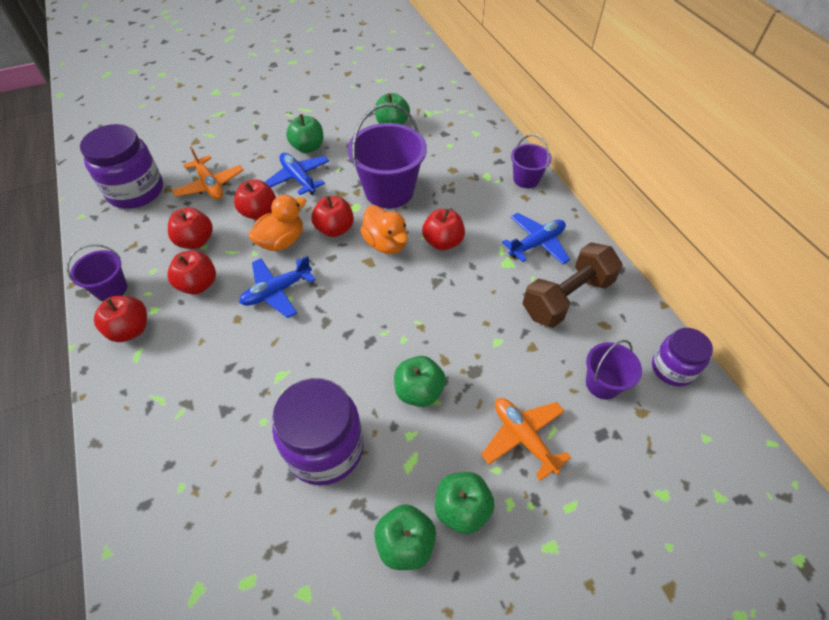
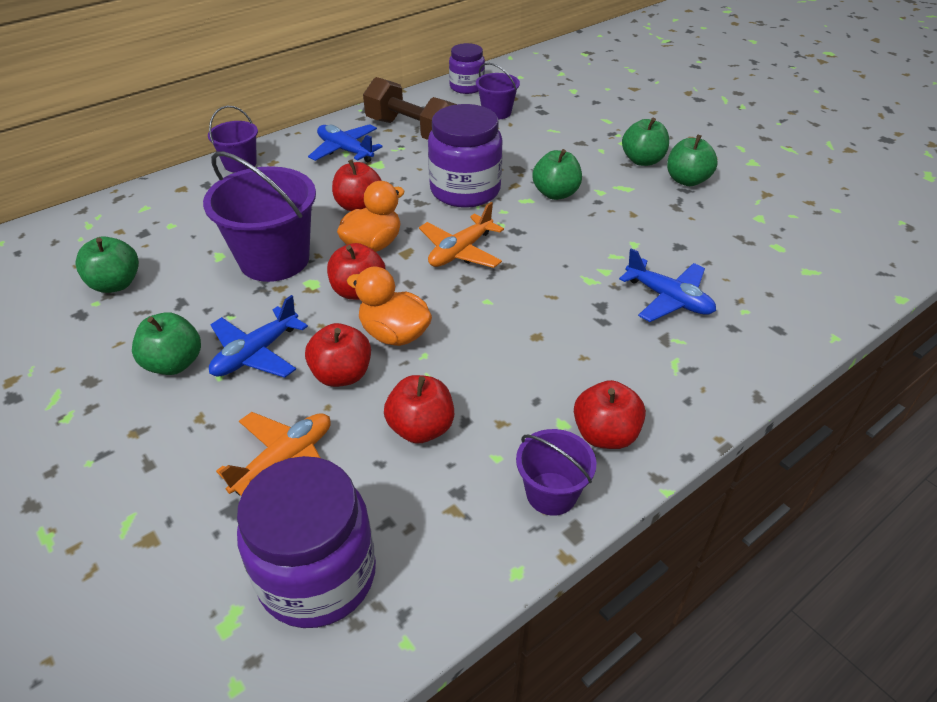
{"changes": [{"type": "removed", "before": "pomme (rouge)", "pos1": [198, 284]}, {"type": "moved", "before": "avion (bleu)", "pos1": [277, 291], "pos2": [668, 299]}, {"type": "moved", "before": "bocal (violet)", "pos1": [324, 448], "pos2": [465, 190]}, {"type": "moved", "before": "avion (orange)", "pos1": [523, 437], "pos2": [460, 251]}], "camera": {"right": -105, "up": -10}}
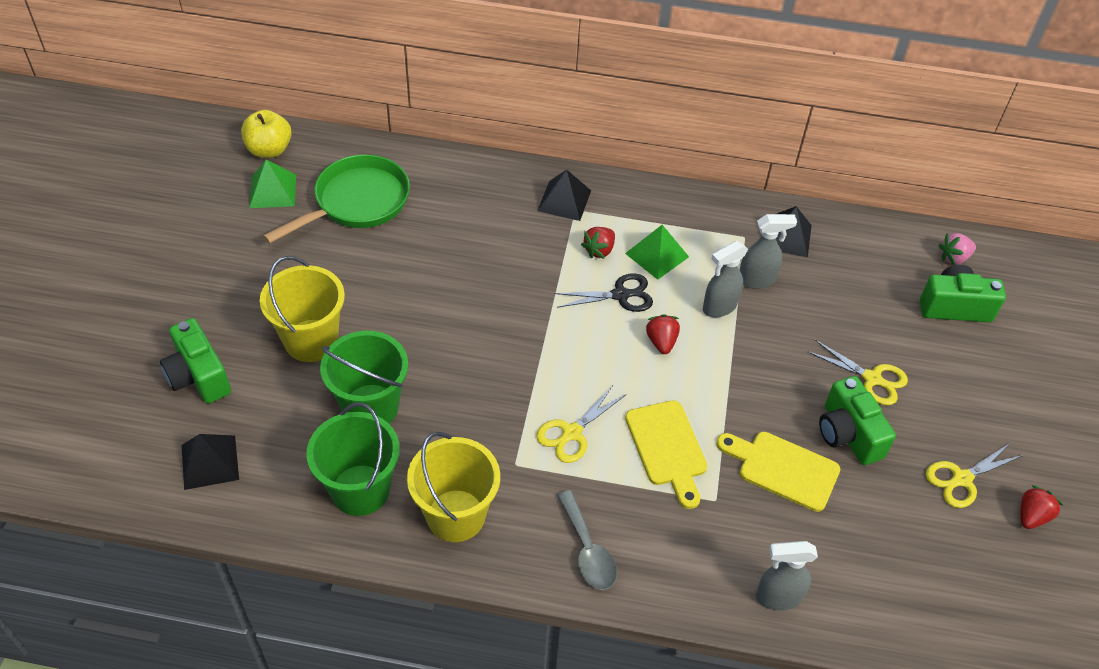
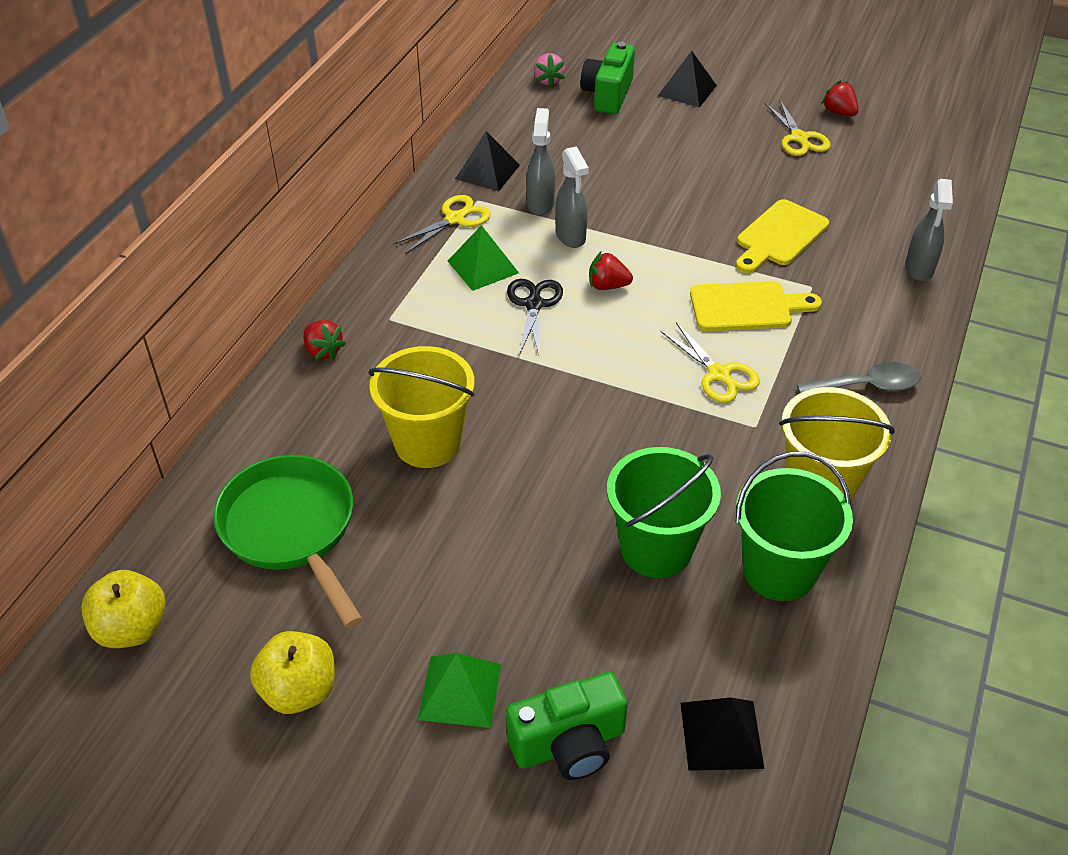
{"changes": [{"type": "moved", "before": "pyramide (vert)", "pos1": [273, 191], "pos2": [460, 691]}, {"type": "moved", "before": "pyramide (noir)", "pos1": [564, 200], "pos2": [687, 90]}, {"type": "moved", "before": "fraise (rouge)", "pos1": [599, 250], "pos2": [323, 351]}, {"type": "moved", "before": "seau (jaune)", "pos1": [311, 340], "pos2": [427, 443]}, {"type": "moved", "before": "ciseaux (jaune)", "pos1": [872, 379], "pos2": [455, 219]}, {"type": "removed", "before": "appareil photo (vert)", "pos1": [848, 434]}, {"type": "added", "after": "pomme (jaune)", "pos2": [299, 690]}], "camera": {"right": -75, "up": -5}}
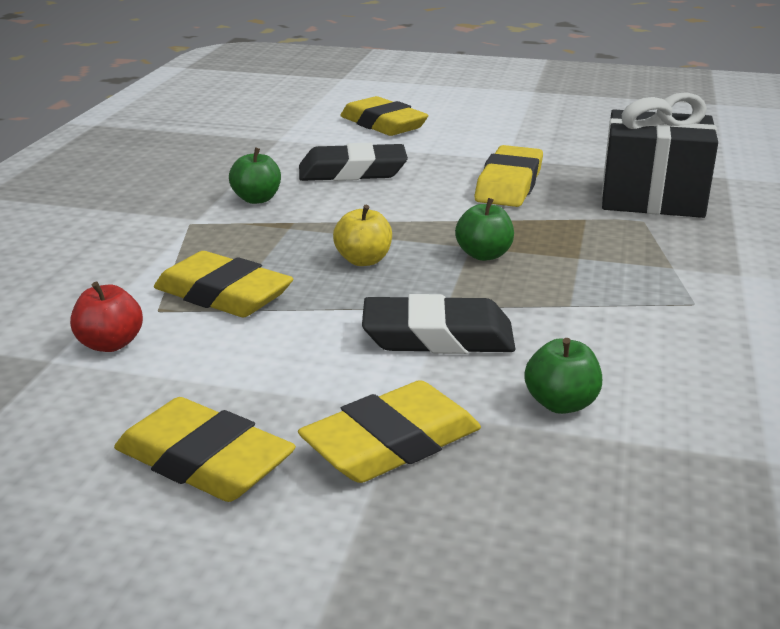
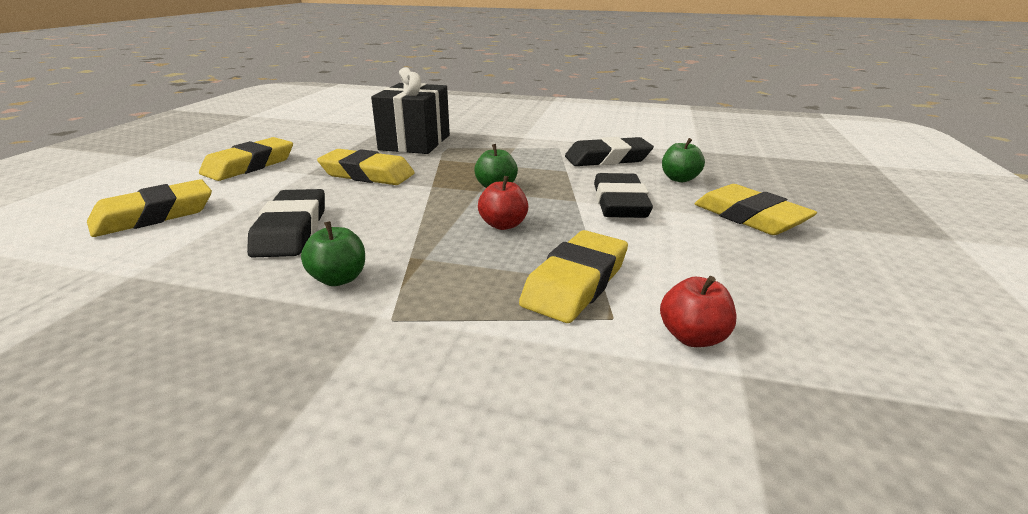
{"changes": [{"type": "recoloured", "before": "pomme (jaune)", "after": "pomme (rouge)", "pos1": [363, 260], "pos2": [503, 225]}, {"type": "moved", "before": "gomme (jaune)", "pos1": [204, 461], "pos2": [249, 165]}, {"type": "added", "after": "gomme (noir)", "pos2": [607, 159]}], "camera": {"right": -90, "up": 0}}
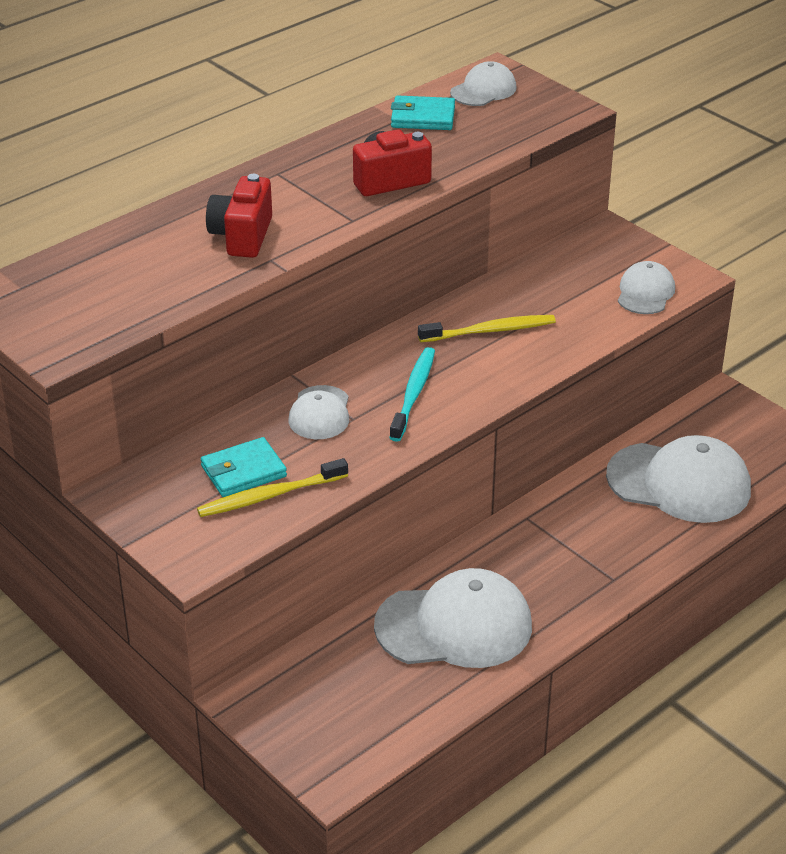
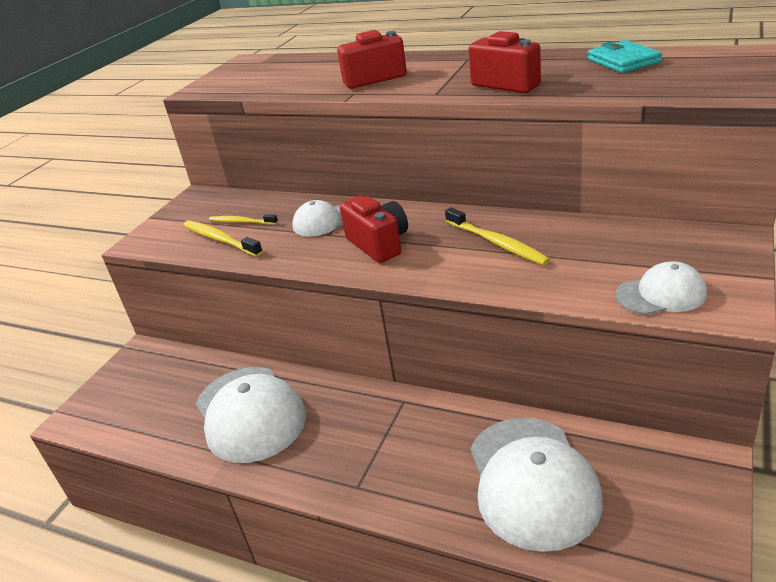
{"changes": [{"type": "removed", "before": "casquette (blanc)", "pos1": [483, 90]}, {"type": "replaced", "before": "brosse à dents (turquoise)", "after": "appareil photo (rouge)", "pos1": [413, 393], "pos2": [379, 244]}, {"type": "replaced", "before": "portefeuille (turquoise)", "after": "brosse à dents (jaune)", "pos1": [243, 471], "pos2": [241, 222]}], "camera": {"right": 70, "up": -5}}
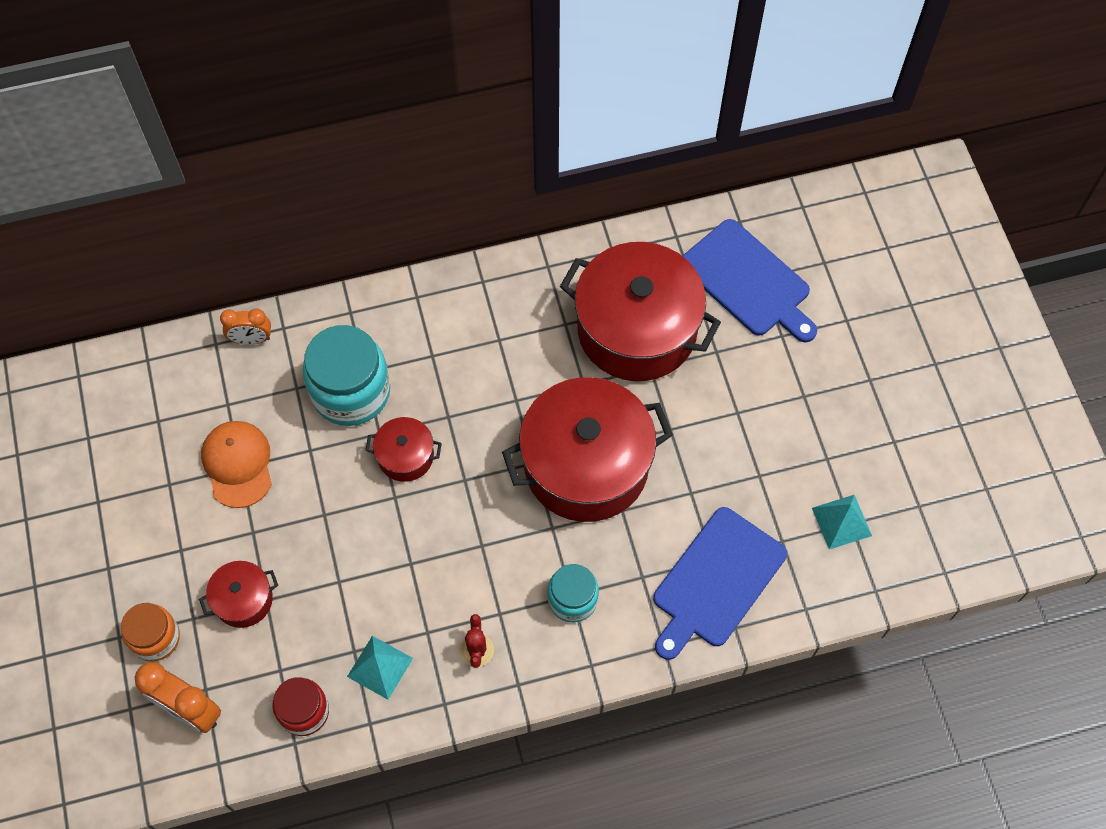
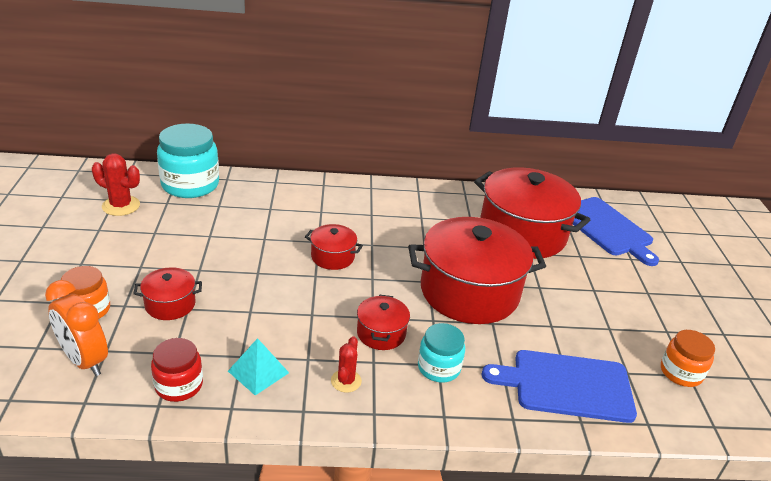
{"changes": [{"type": "removed", "before": "réveil (orange)", "pos1": [251, 339]}, {"type": "moved", "before": "bocal (turquoise)", "pos1": [351, 391], "pos2": [190, 185]}, {"type": "removed", "before": "casquette (orange)", "pos1": [238, 464]}, {"type": "replaced", "before": "pyramide (turquoise)", "after": "bocal (orange)", "pos1": [841, 522], "pos2": [681, 372]}, {"type": "turned", "before": "planche à découper (bleu)", "pos1": [716, 581], "pos2": [567, 385], "turn": 45}, {"type": "added", "after": "cactus (rouge)", "pos2": [121, 206]}, {"type": "added", "after": "marmite (rouge)", "pos2": [381, 333]}], "camera": {"right": 10, "up": -30}}
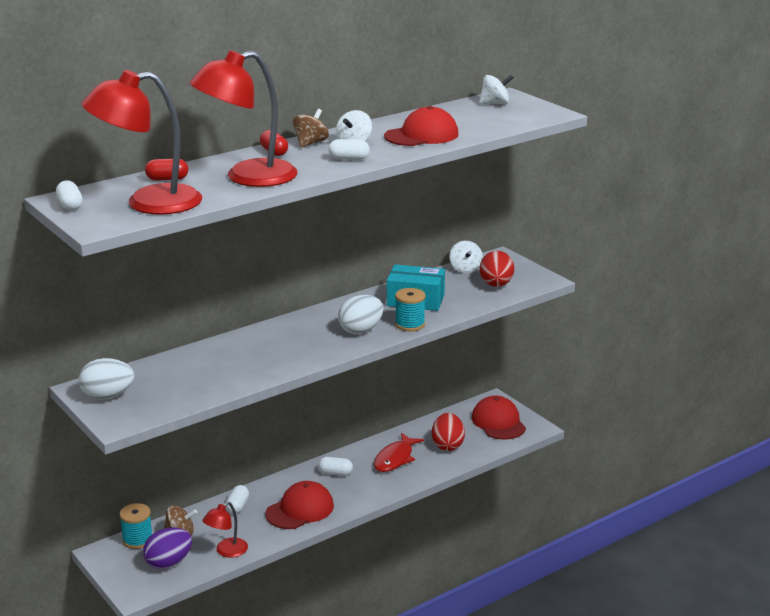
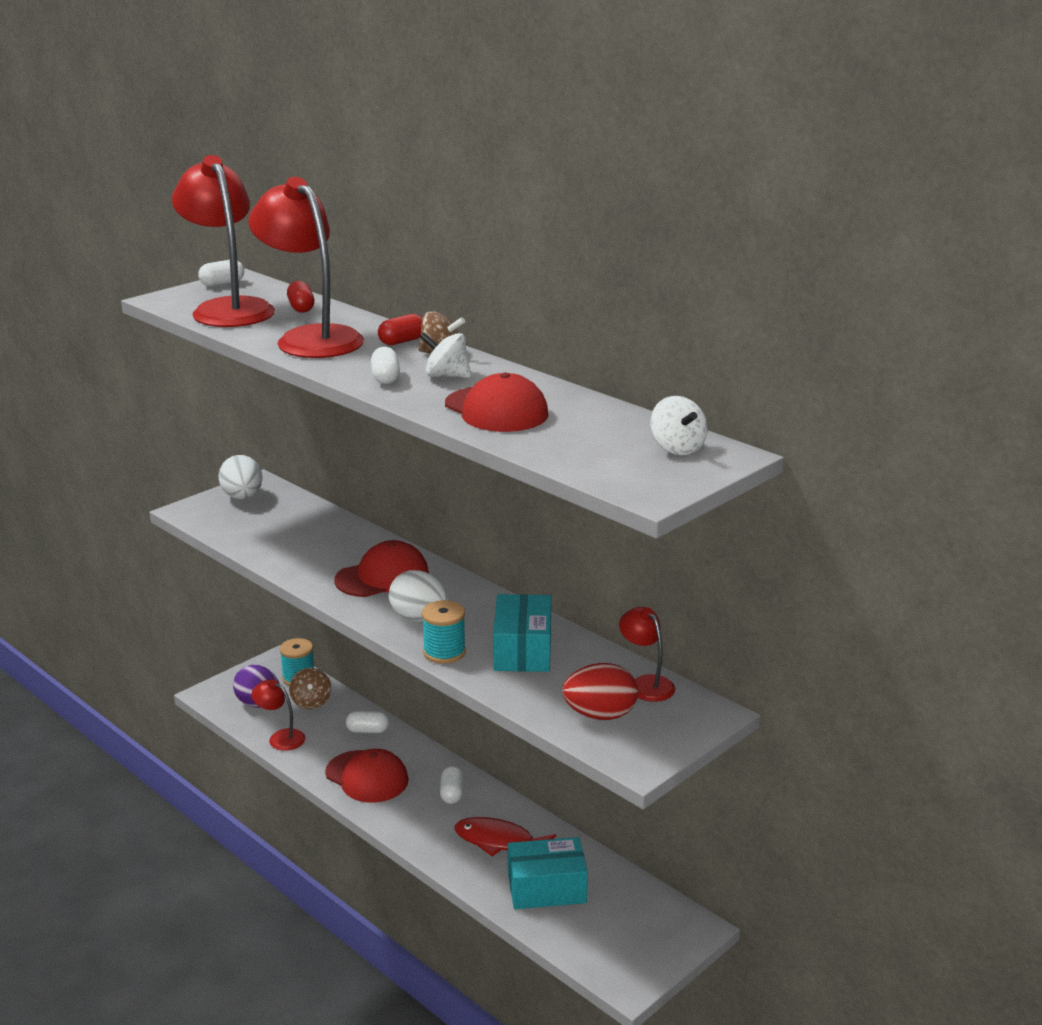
{"changes": [{"type": "replaced", "before": "toupie (blanc)", "after": "lampe (rouge)", "pos1": [465, 269], "pos2": [646, 684]}, {"type": "moved", "before": "casquette (rouge)", "pos1": [498, 422], "pos2": [382, 577]}, {"type": "replaced", "before": "œuf (rouge)", "after": "boîte (turquoise)", "pos1": [447, 445], "pos2": [546, 888]}], "camera": {"right": 80, "up": 0}}
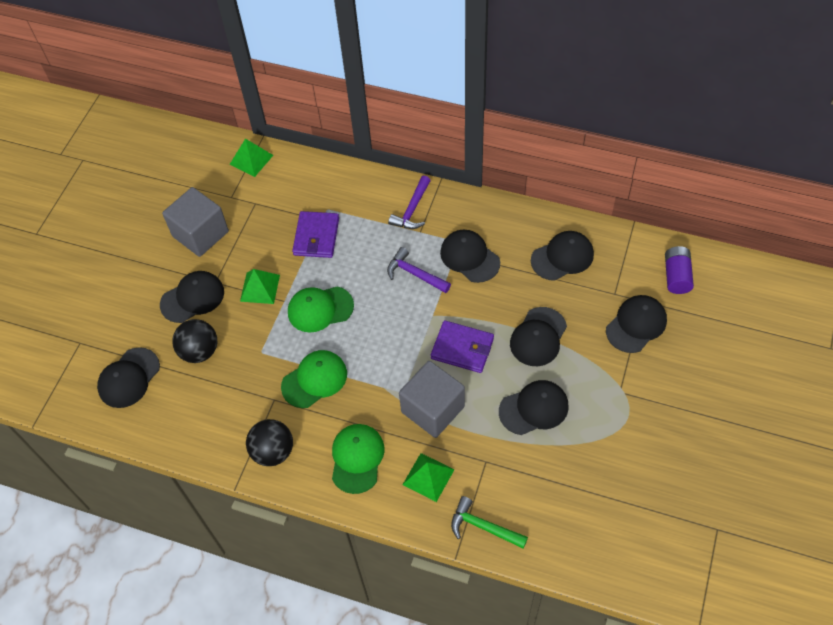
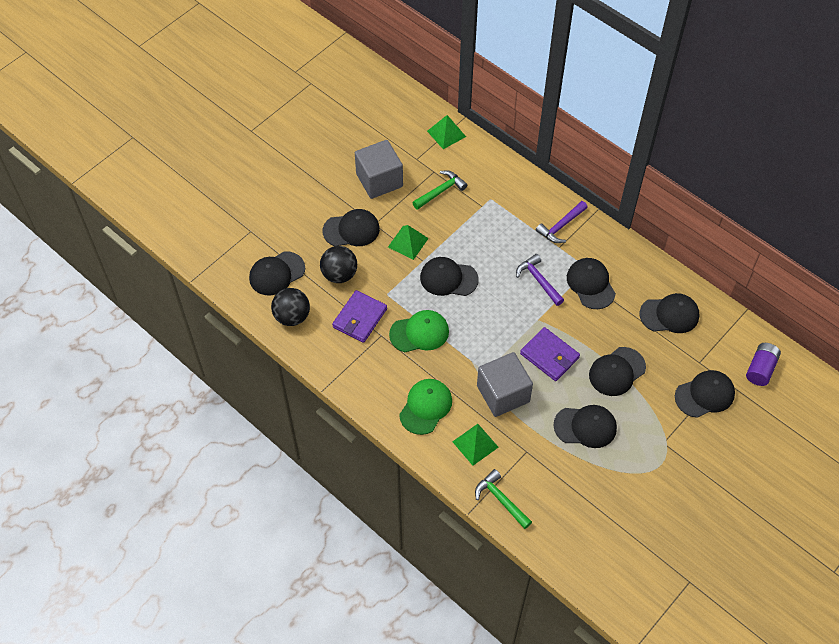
{"changes": [{"type": "moved", "before": "portefeuille (violet)", "pos1": [316, 236], "pos2": [360, 318]}, {"type": "recoloured", "before": "casquette (vert)", "after": "casquette (noir)", "pos1": [320, 309], "pos2": [448, 278]}, {"type": "moved", "before": "balle (noir)", "pos1": [273, 451], "pos2": [292, 316]}, {"type": "added", "after": "marteau (vert)", "pos2": [440, 191]}], "camera": {"right": 20, "up": 0}}
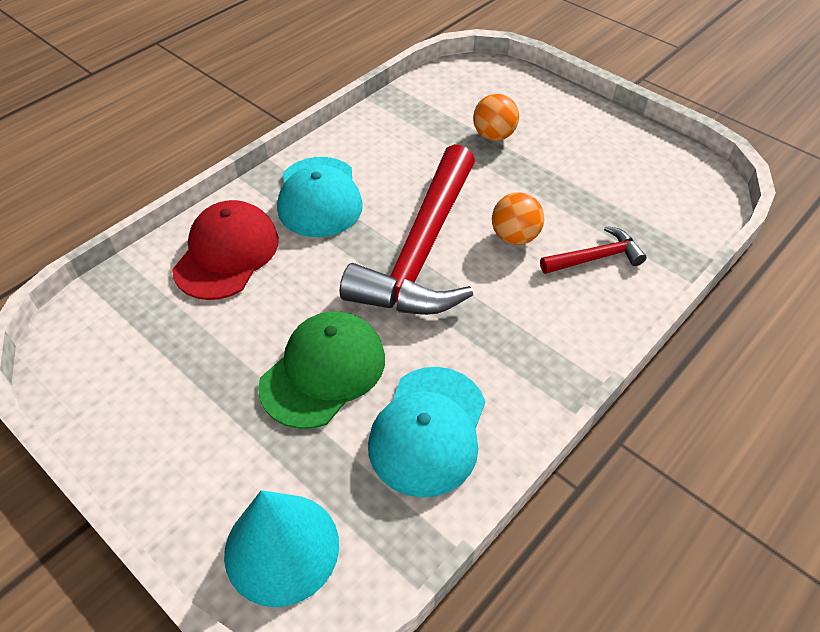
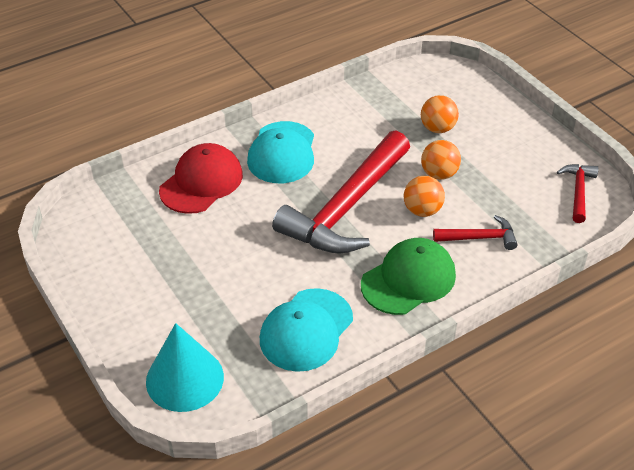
{"changes": [{"type": "moved", "before": "casquette (vert)", "pos1": [323, 371], "pos2": [408, 279]}, {"type": "added", "after": "balle (orange)", "pos2": [439, 174]}, {"type": "added", "after": "marteau (rouge)", "pos2": [578, 192]}], "camera": {"right": 15, "up": -5}}
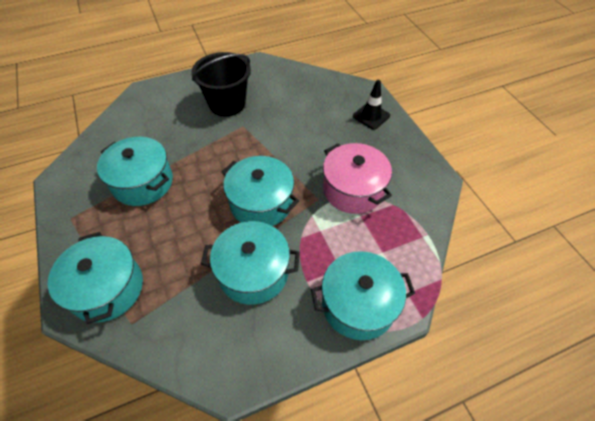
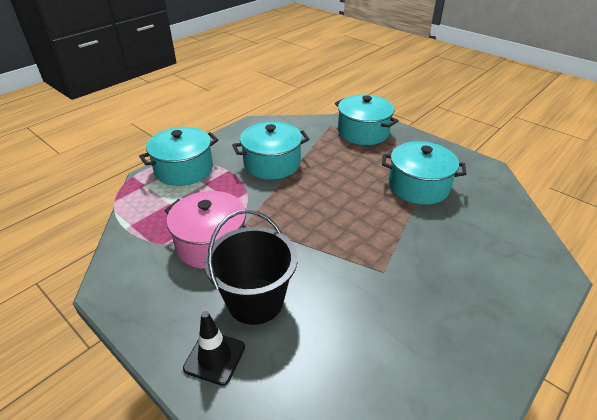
{"changes": [{"type": "moved", "before": "seau (noir)", "pos1": [227, 104], "pos2": [255, 301]}, {"type": "removed", "before": "marmite (turquoise)", "pos1": [261, 203]}], "camera": {"right": 155, "up": -15}}
